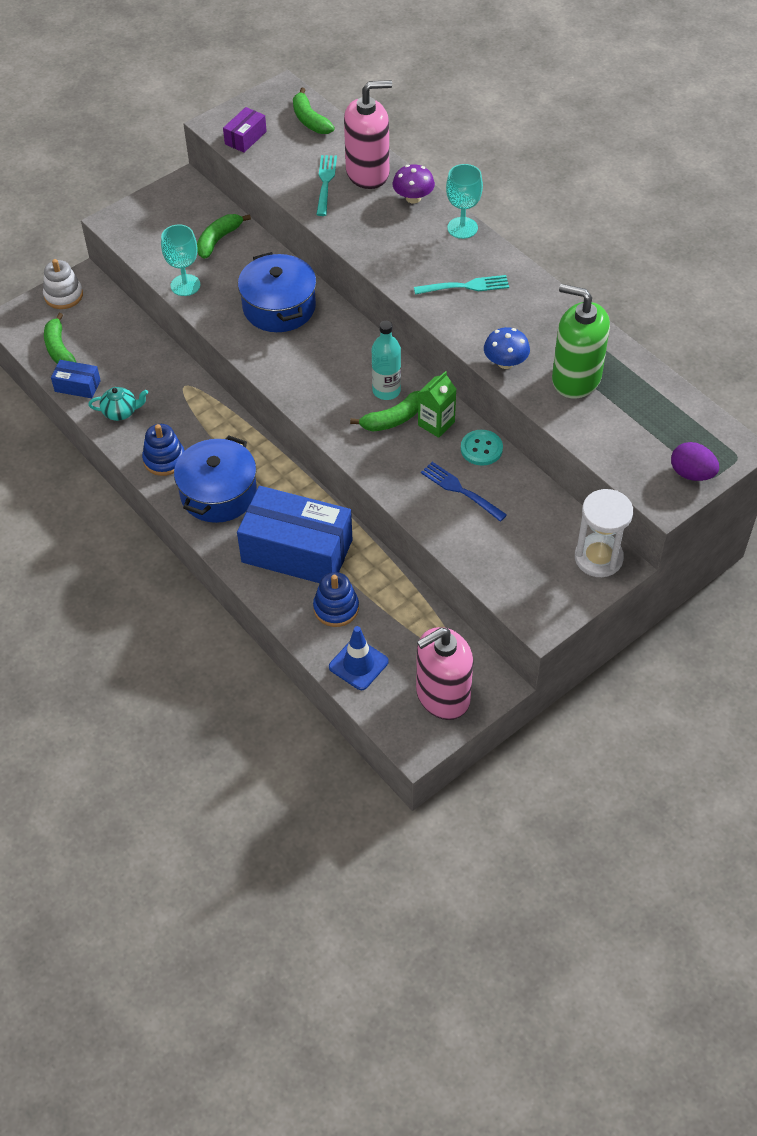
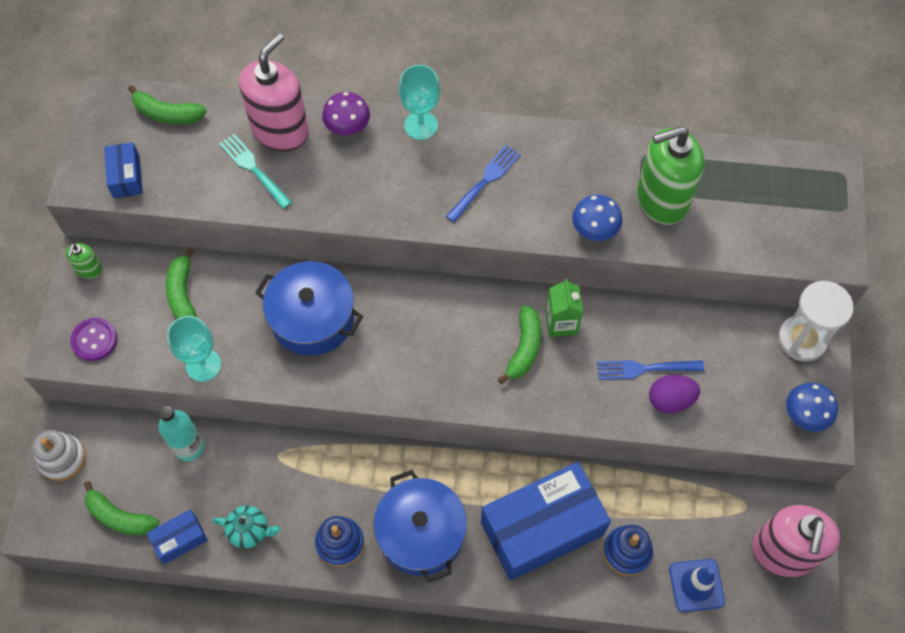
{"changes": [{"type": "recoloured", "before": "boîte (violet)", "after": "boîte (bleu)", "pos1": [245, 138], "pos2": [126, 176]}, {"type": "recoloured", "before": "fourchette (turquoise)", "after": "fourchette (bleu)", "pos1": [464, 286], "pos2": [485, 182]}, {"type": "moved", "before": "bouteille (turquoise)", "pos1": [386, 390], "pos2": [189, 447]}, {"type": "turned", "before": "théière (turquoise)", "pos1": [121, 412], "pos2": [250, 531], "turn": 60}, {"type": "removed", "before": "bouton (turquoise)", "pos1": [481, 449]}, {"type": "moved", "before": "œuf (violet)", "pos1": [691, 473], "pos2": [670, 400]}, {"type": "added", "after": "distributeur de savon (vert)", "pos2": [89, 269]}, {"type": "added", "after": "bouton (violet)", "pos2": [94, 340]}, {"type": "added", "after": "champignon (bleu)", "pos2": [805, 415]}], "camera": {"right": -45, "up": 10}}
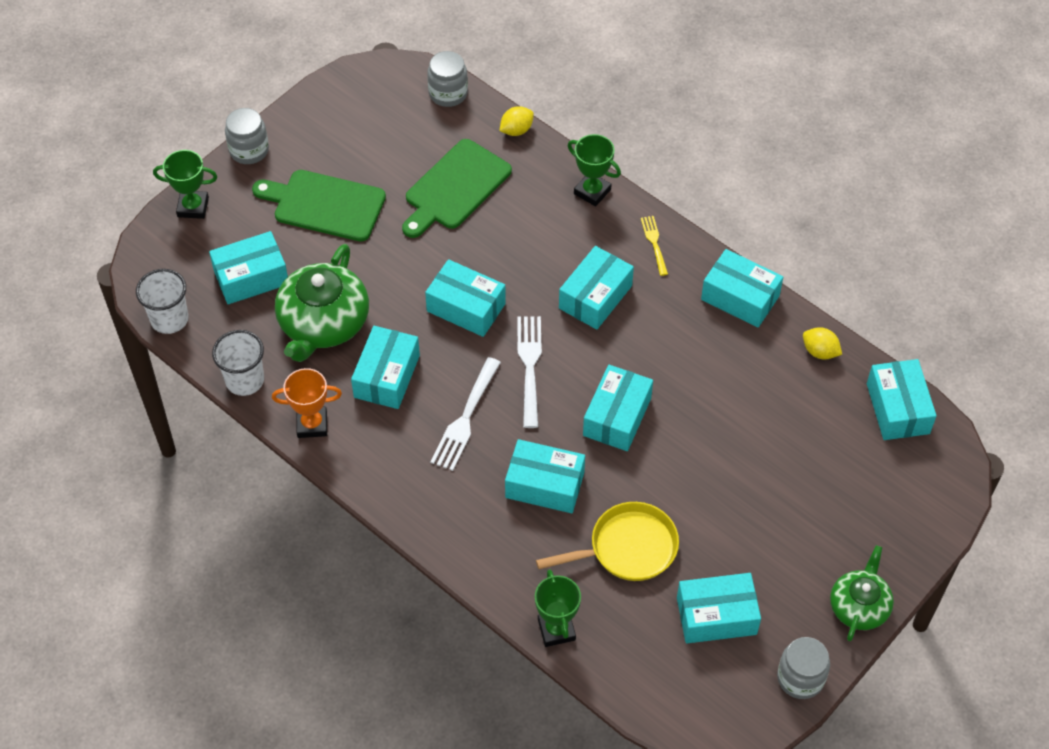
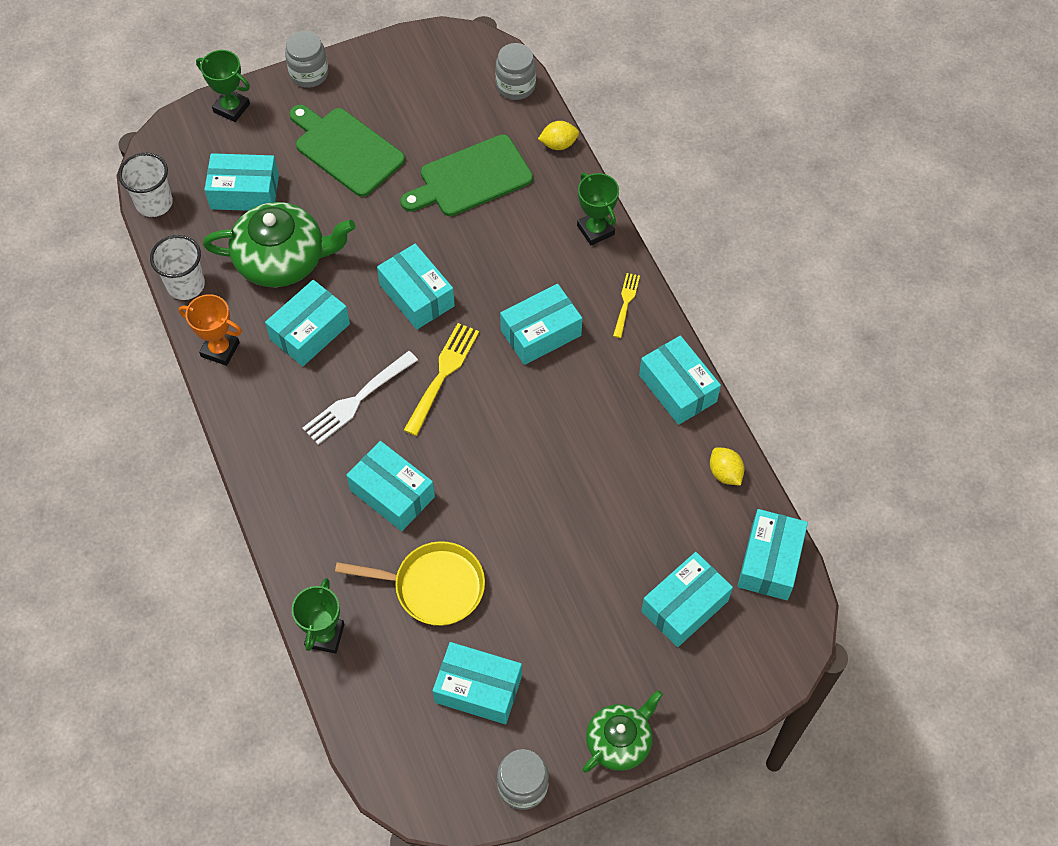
{"changes": [{"type": "turned", "before": "théière (vert)", "pos1": [323, 323], "pos2": [282, 259], "turn": -135}, {"type": "recoloured", "before": "fourchette (blanc)", "after": "fourchette (jaune)", "pos1": [530, 367], "pos2": [442, 375]}, {"type": "moved", "before": "boîte (turquoise)", "pos1": [617, 417], "pos2": [684, 606]}], "camera": {"right": 25, "up": 5}}
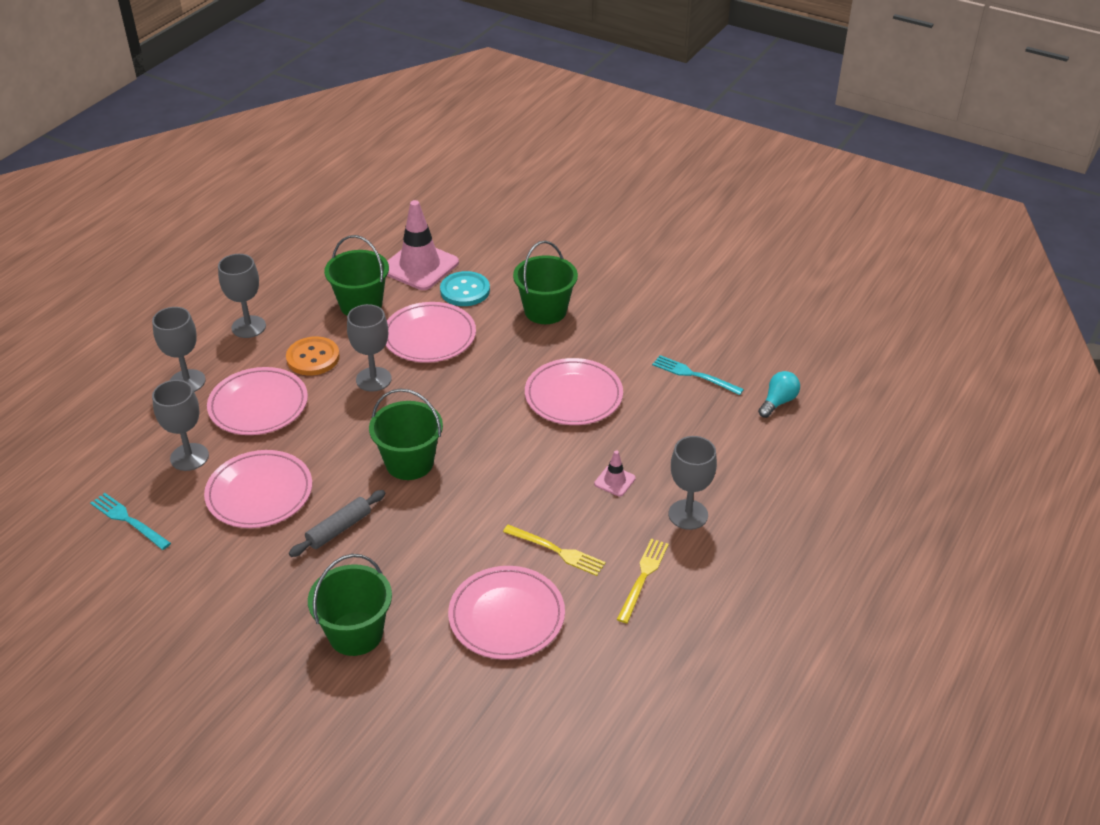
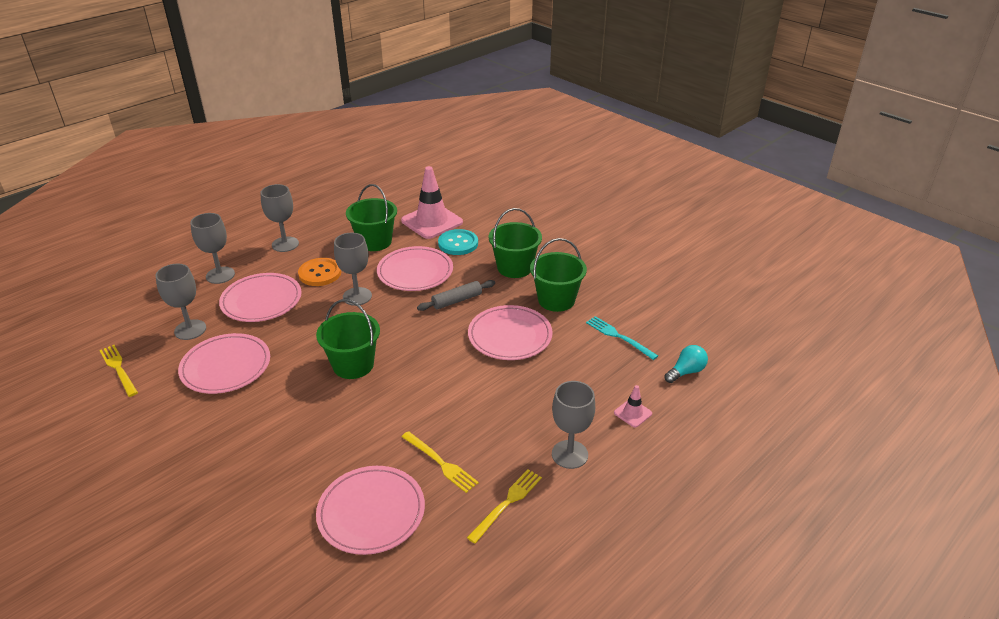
{"changes": [{"type": "moved", "before": "cône de chantier (rose)", "pos1": [614, 481], "pos2": [632, 413]}, {"type": "moved", "before": "rouleau à pâtisserie (gris)", "pos1": [339, 529], "pos2": [457, 300]}, {"type": "recoloured", "before": "fourchette (turquoise)", "after": "fourchette (jaune)", "pos1": [129, 520], "pos2": [119, 369]}, {"type": "moved", "before": "seau (vert)", "pos1": [355, 633], "pos2": [556, 300]}], "camera": {"right": 15, "up": -5}}
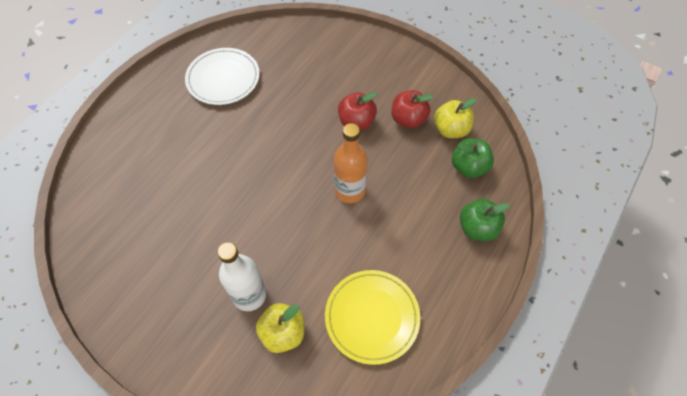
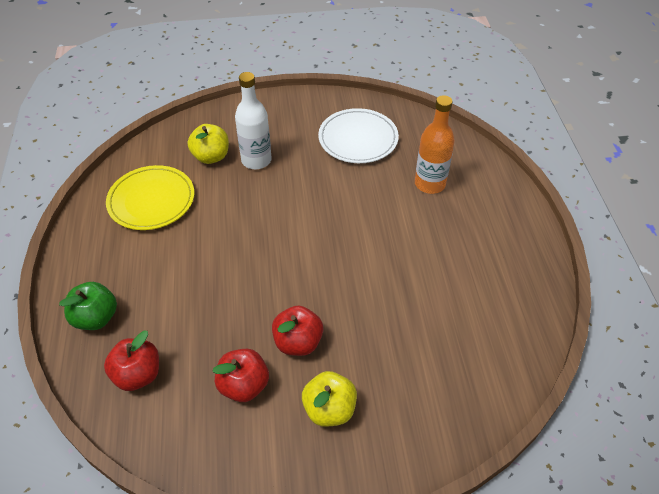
{"changes": [{"type": "moved", "before": "assiette (blanc)", "pos1": [223, 79], "pos2": [358, 139]}, {"type": "moved", "before": "pomme (jaune)", "pos1": [451, 129], "pos2": [329, 409]}, {"type": "moved", "before": "bouteille (orange)", "pos1": [349, 191], "pos2": [430, 184]}, {"type": "recoloured", "before": "pomme (vert)", "after": "pomme (rouge)", "pos1": [468, 167], "pos2": [138, 375]}], "camera": {"right": 140, "up": -10}}
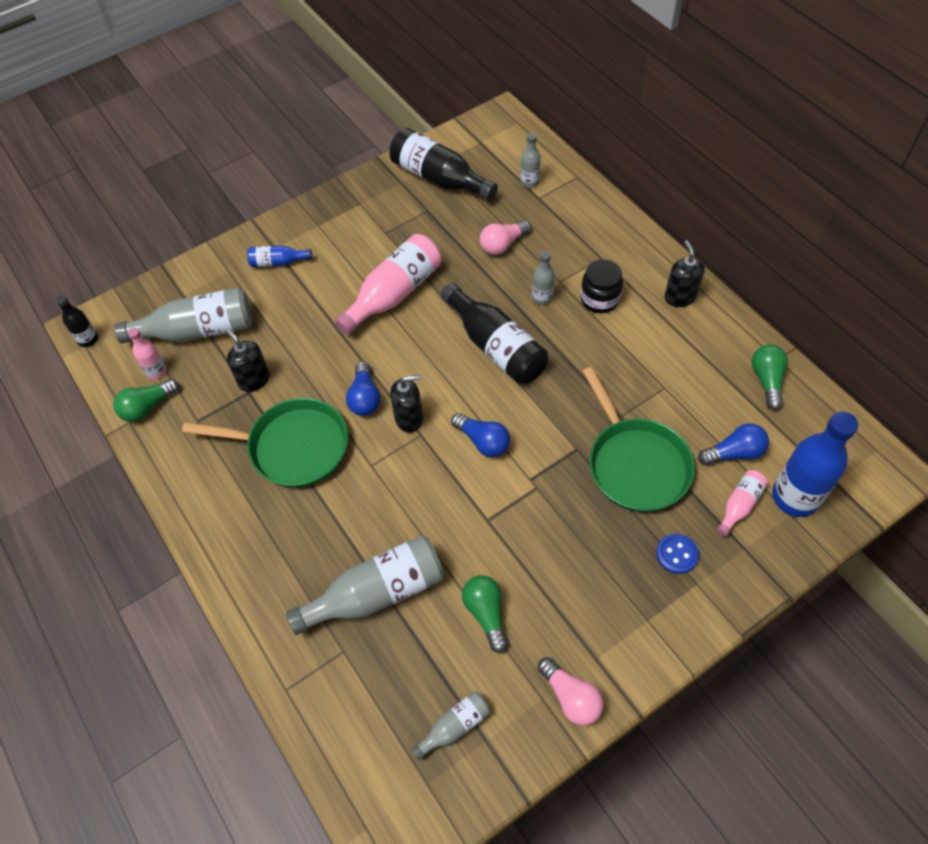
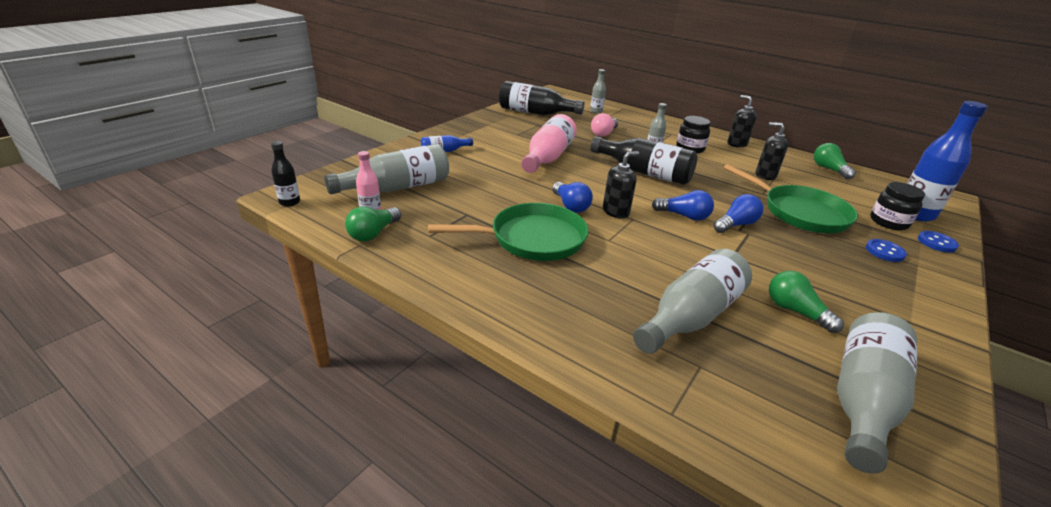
{"changes": [{"type": "moved", "before": "distributeur de savon (noir)", "pos1": [254, 380], "pos2": [765, 175]}, {"type": "moved", "before": "ampoule (bleu)", "pos1": [734, 453], "pos2": [736, 225]}, {"type": "replaced", "before": "bouteille (rose)", "after": "bocal (noir)", "pos1": [739, 505], "pos2": [888, 222]}, {"type": "removed", "before": "ampoule (rose)", "pos1": [571, 697]}, {"type": "resized", "before": "bouteille (gris)", "pos1": [455, 726], "pos2": [862, 400], "scale": 1.98}, {"type": "added", "after": "bouton (bleu)", "pos2": [936, 243]}], "camera": {"right": -25, "up": -25}}
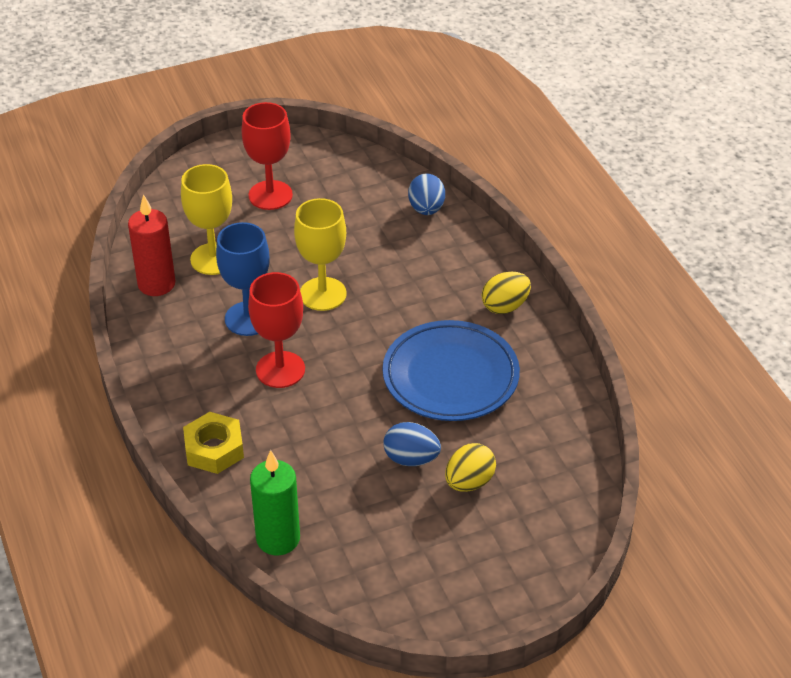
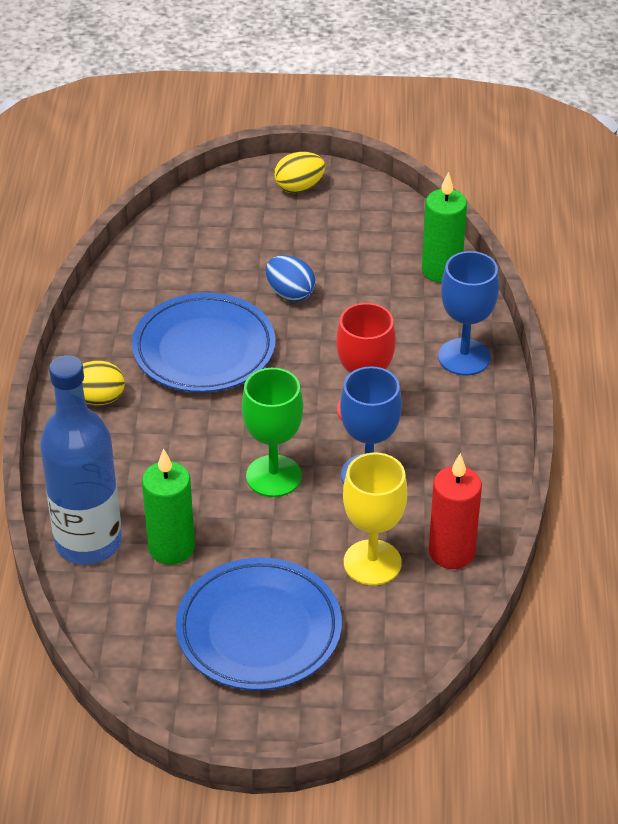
{"changes": [{"type": "replaced", "before": "verre à pied (rouge)", "after": "assiette (bleu)", "pos1": [270, 195], "pos2": [259, 630]}, {"type": "replaced", "before": "œuf (bleu)", "after": "bouteille (bleu)", "pos1": [426, 209], "pos2": [88, 542]}, {"type": "recoloured", "before": "verre à pied (jaune)", "after": "verre à pied (vert)", "pos1": [323, 294], "pos2": [273, 476]}, {"type": "replaced", "before": "écrou (jaune)", "after": "verre à pied (bleu)", "pos1": [214, 449], "pos2": [464, 357]}, {"type": "moved", "before": "œuf (jaune)", "pos1": [469, 482], "pos2": [299, 187]}, {"type": "added", "after": "bougie (vert)", "pos2": [171, 548]}], "camera": {"right": -155, "up": 0}}
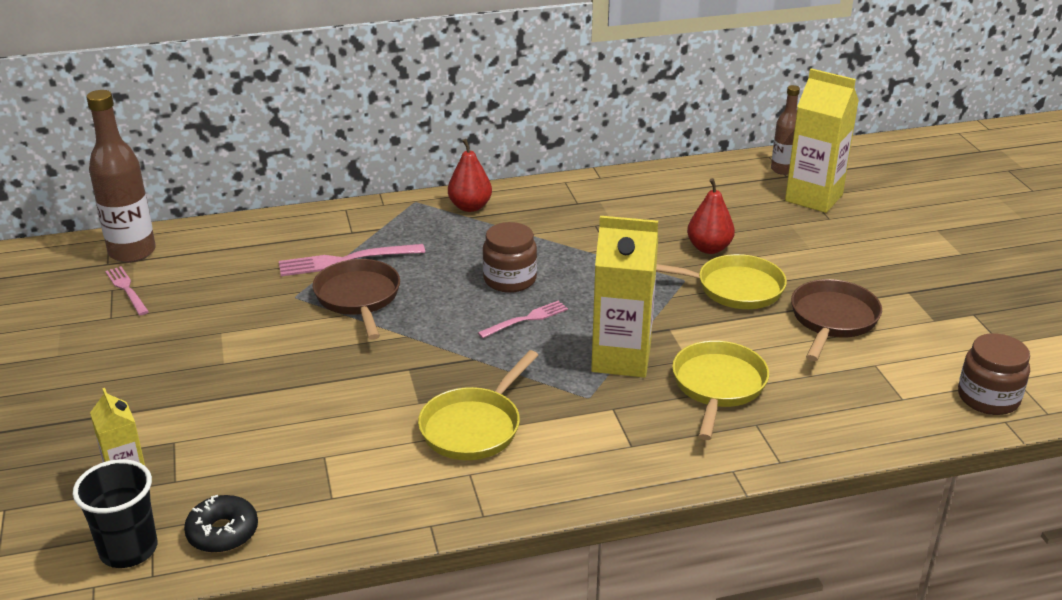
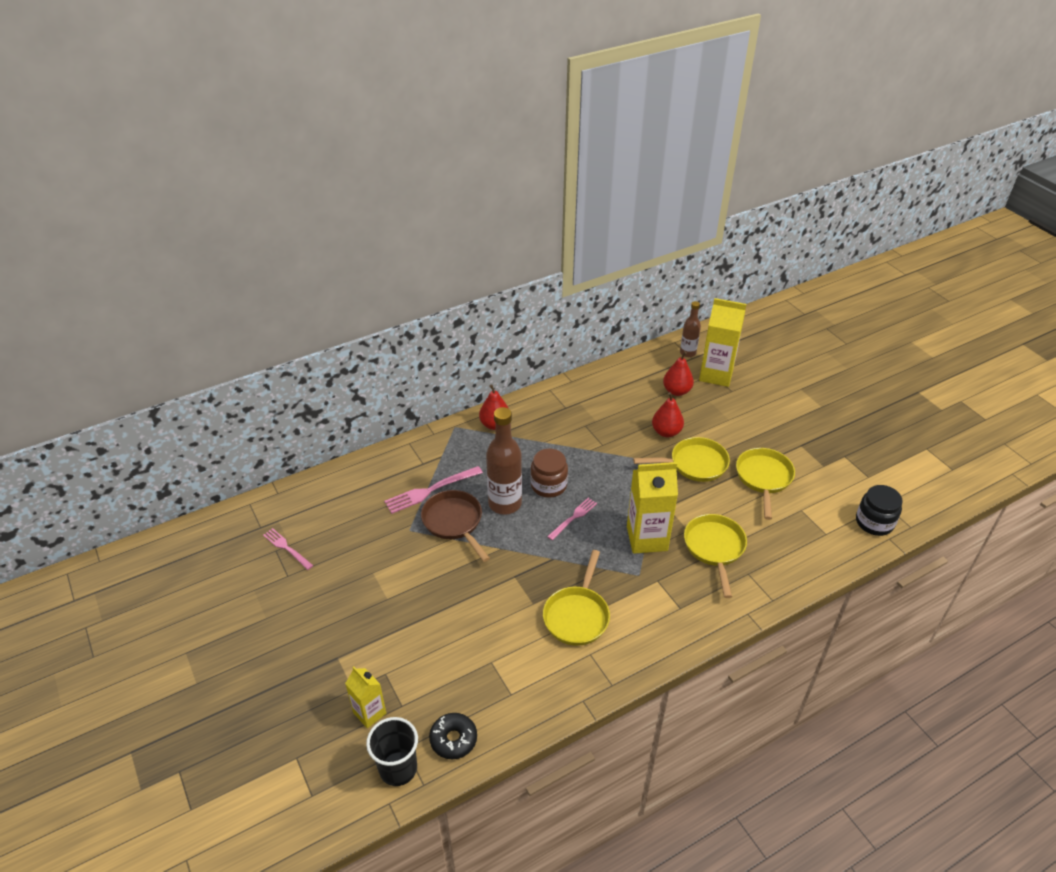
{"changes": [{"type": "moved", "before": "bouteille (marron)", "pos1": [132, 252], "pos2": [505, 503]}, {"type": "recoloured", "before": "poêle (marron)", "after": "poêle (jaune)", "pos1": [832, 320], "pos2": [763, 478]}, {"type": "recoloured", "before": "bocal (marron)", "after": "bocal (noir)", "pos1": [988, 398], "pos2": [874, 522]}, {"type": "added", "after": "poire (rouge)", "pos2": [676, 391]}], "camera": {"right": -15, "up": 10}}
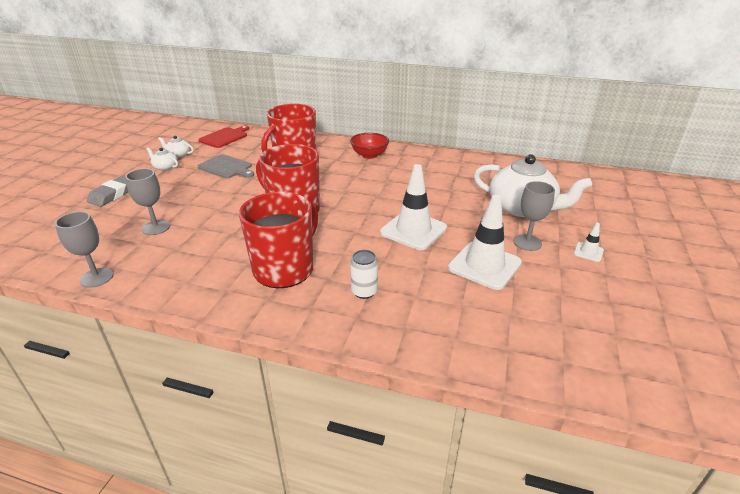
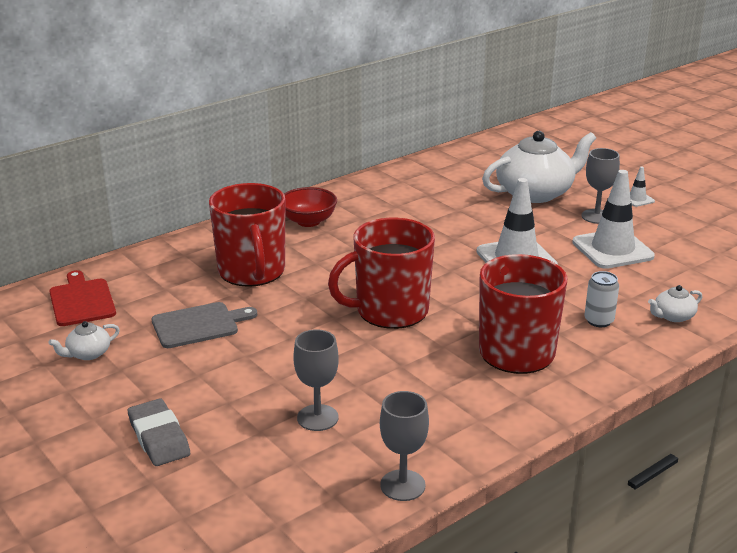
{"changes": [{"type": "moved", "before": "théière (blanc)", "pos1": [165, 167], "pos2": [673, 316]}], "camera": {"right": -55, "up": -5}}
